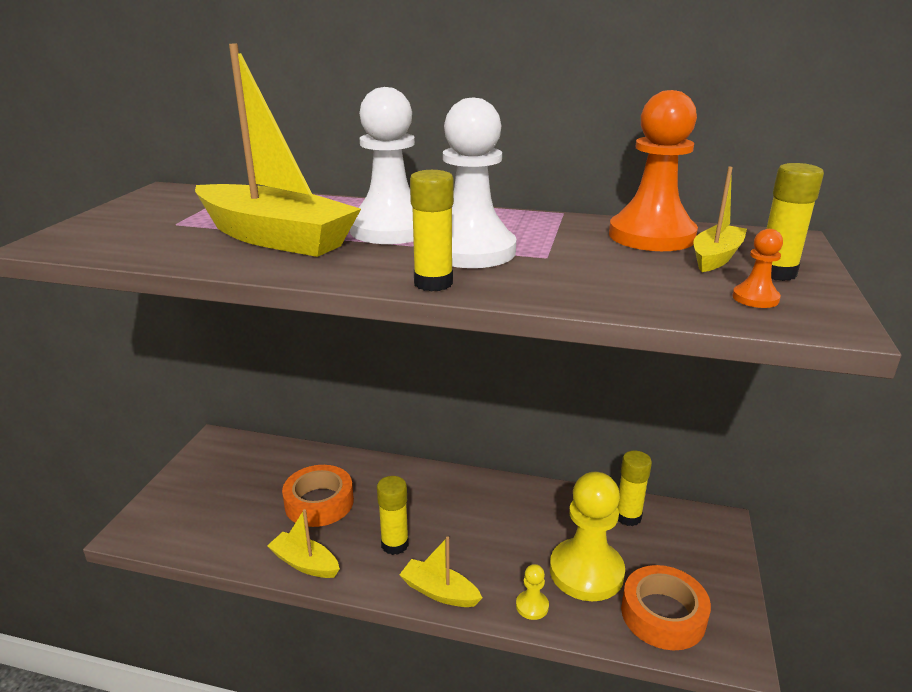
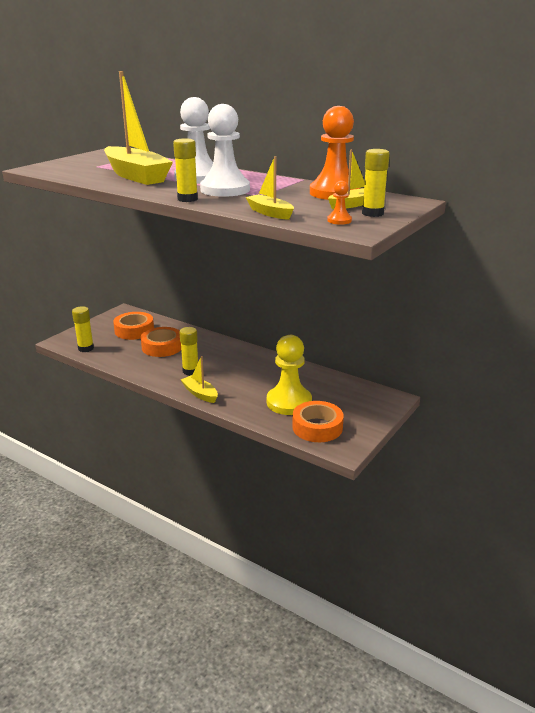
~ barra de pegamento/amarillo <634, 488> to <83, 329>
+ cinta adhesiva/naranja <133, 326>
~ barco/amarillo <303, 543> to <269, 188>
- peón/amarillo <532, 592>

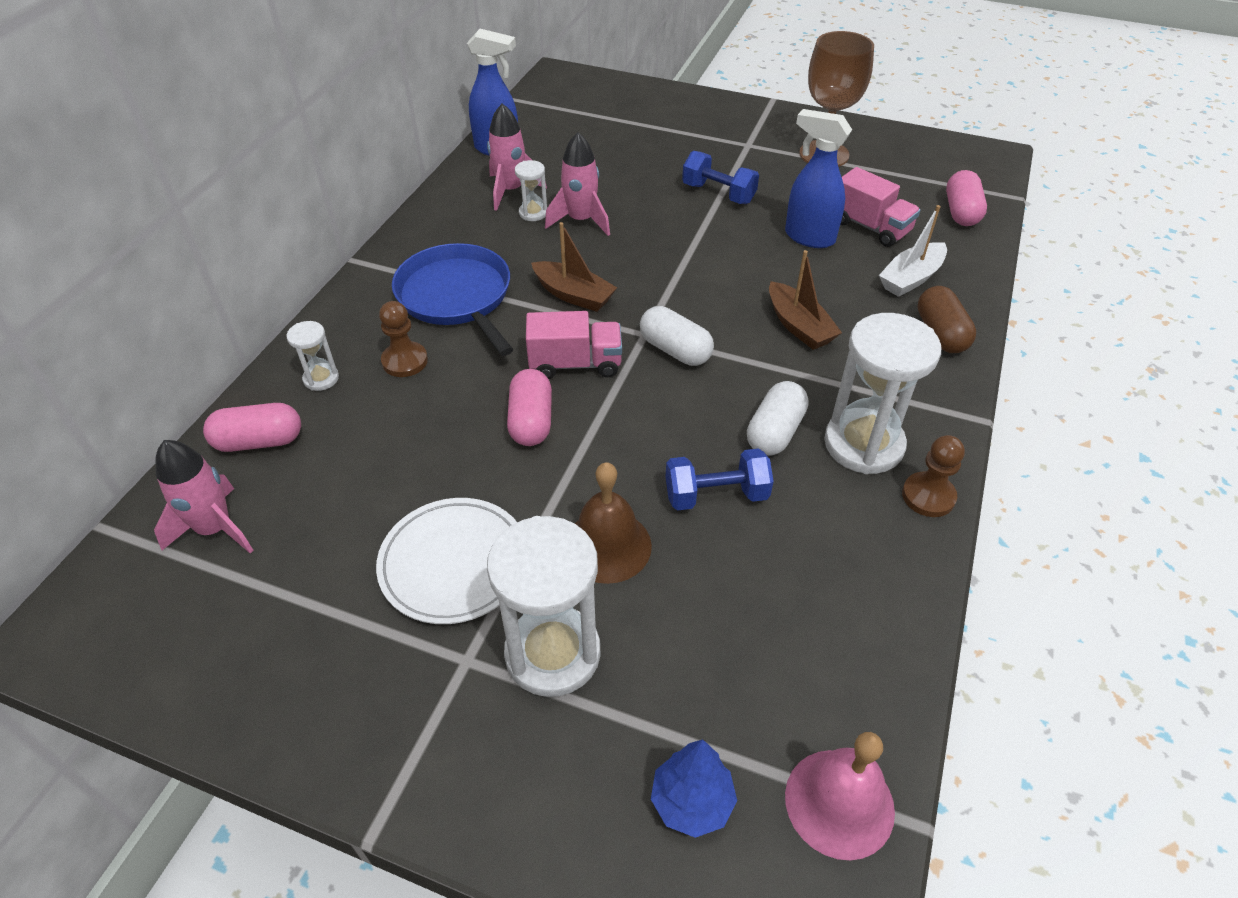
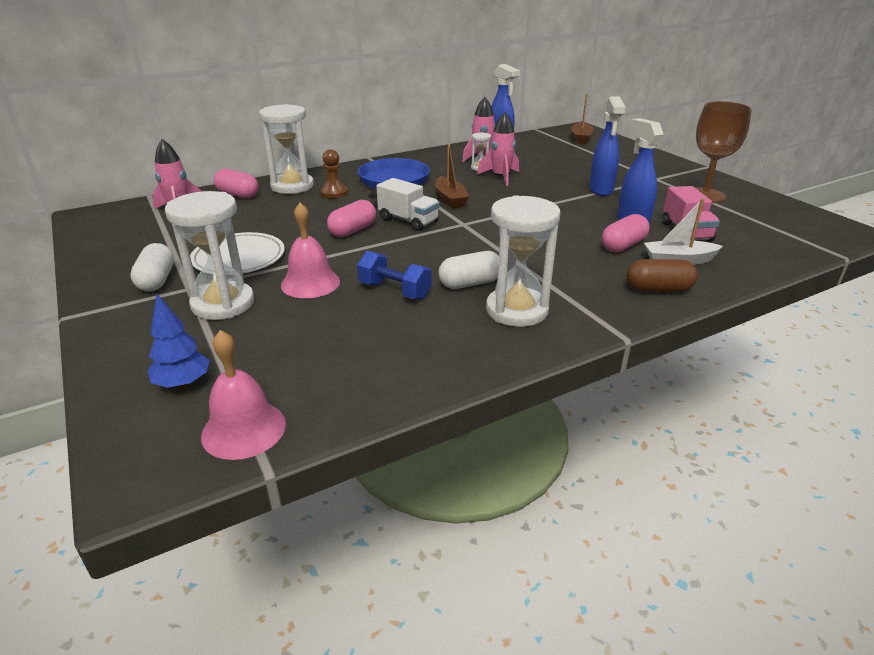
~ cápsula/blanco <677, 336> to <152, 267>
~ reloj de arena/blanco <313, 356> = <286, 149> x2.11
~ campana/marrón <613, 523> to campana/rosa <310, 250>
~ camión/rosa <574, 345> to camión/blanco <408, 204>
~ barco/marrón <805, 300> to <582, 119>
~ mancuerna/azul <720, 177> to pulverizador/azul <607, 146>
~ cápsula/rosa <966, 198> to <626, 233>
~ cápsula/marrón <946, 319> = <662, 275> 60 degrees clockwise
- peón/marrón <933, 476>

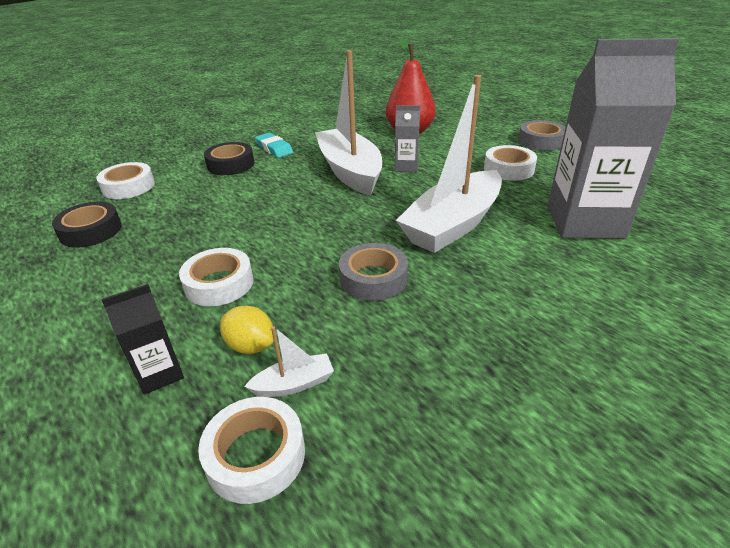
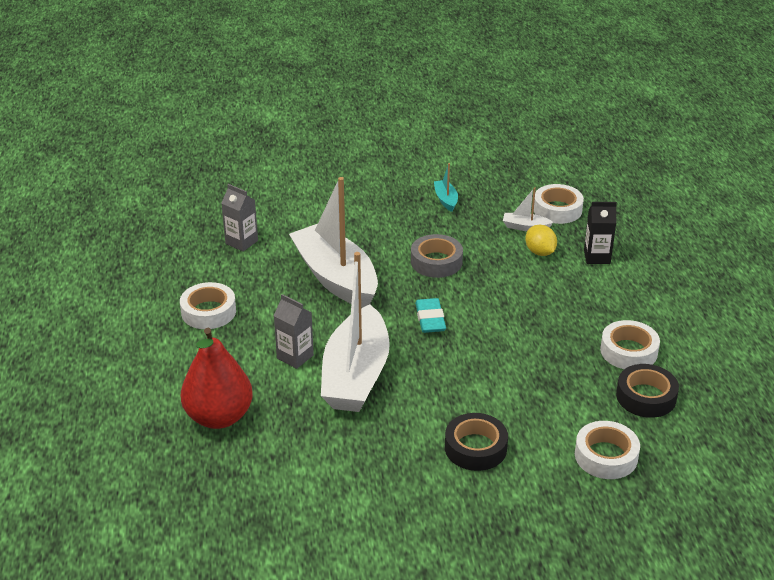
~ cartón de leche/gris <614, 138> = <239, 218> x0.45
~ barco/blanco <449, 164> = <333, 242> 105 degrees counterclockwise
~ goma de borrar/turquesa <274, 145> to <430, 315>
+ barco/turquesa <446, 187>
~ cinta adhesiva/blanco <216, 277> to <630, 344>
- cinta adhesiva/gris <541, 135>

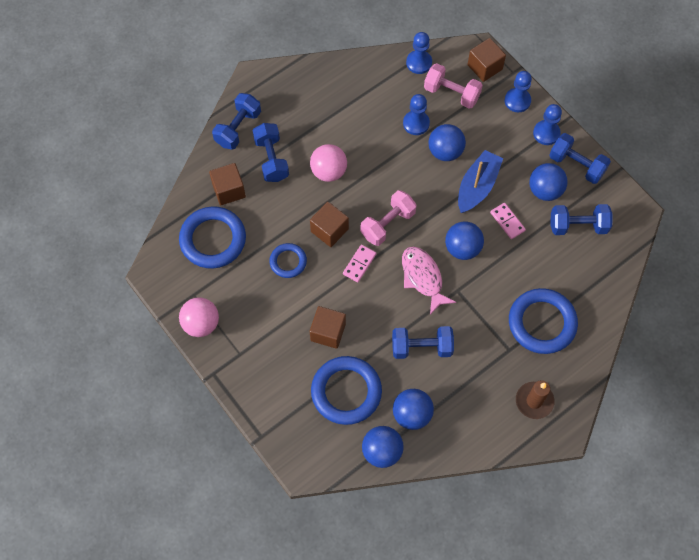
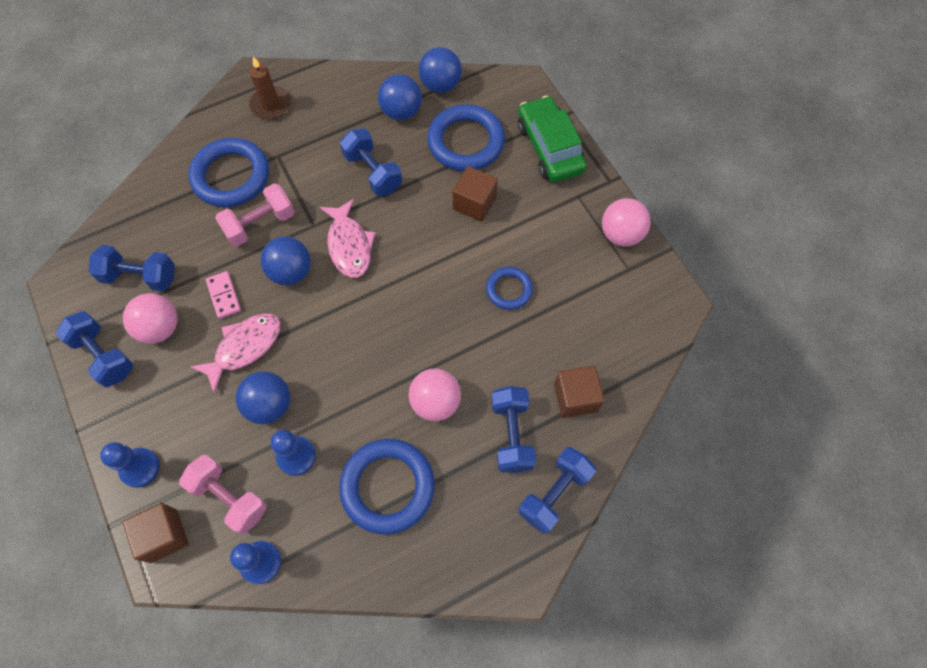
~ pelota/azul <548, 182> to pelota/rosa <150, 318>
~ barco/azul <480, 181> to pez/rosa <235, 353>
~ mancuerna/rosa <388, 218> to <255, 215>
~ anillo/azul <212, 237> to <387, 486>
~ mancuerna/azul <423, 342> = <371, 162> 45 degrees clockwise
+ coche/verde <552, 139>
- cubo/marrón <329, 224>
- ficha de dominó/rosa <359, 263>
- peón/azul <547, 124>

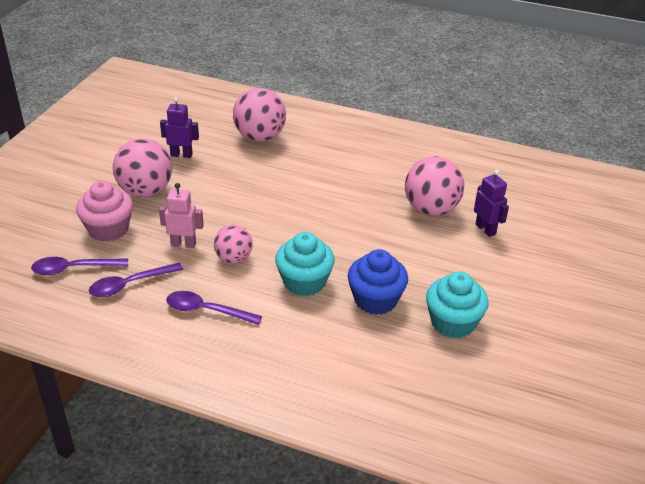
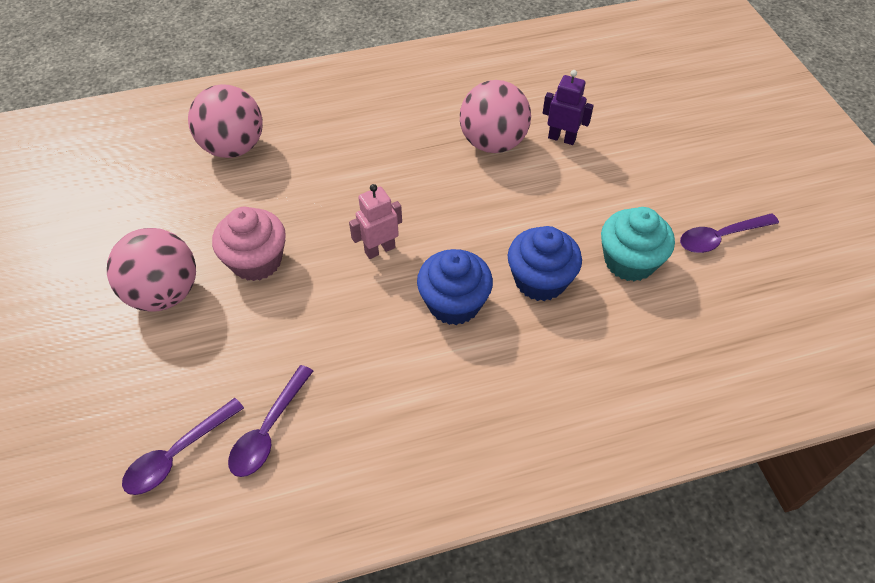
~ magdalena/rosa <104, 211> to <249, 244>
~ robot/rosa <181, 215> to <375, 221>
~ magdalena/turquesa <305, 264> to magdalena/azul <455, 287>
~ cuchara/morado <214, 308> to <729, 233>
- robot/morado <179, 127>
- pelota/rosa <233, 244>

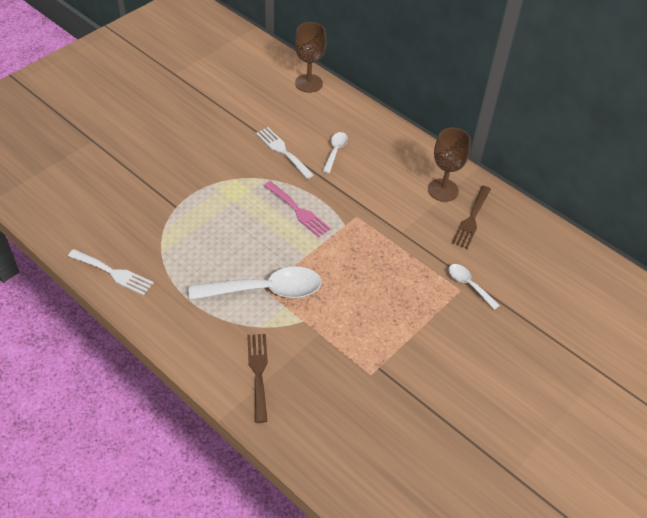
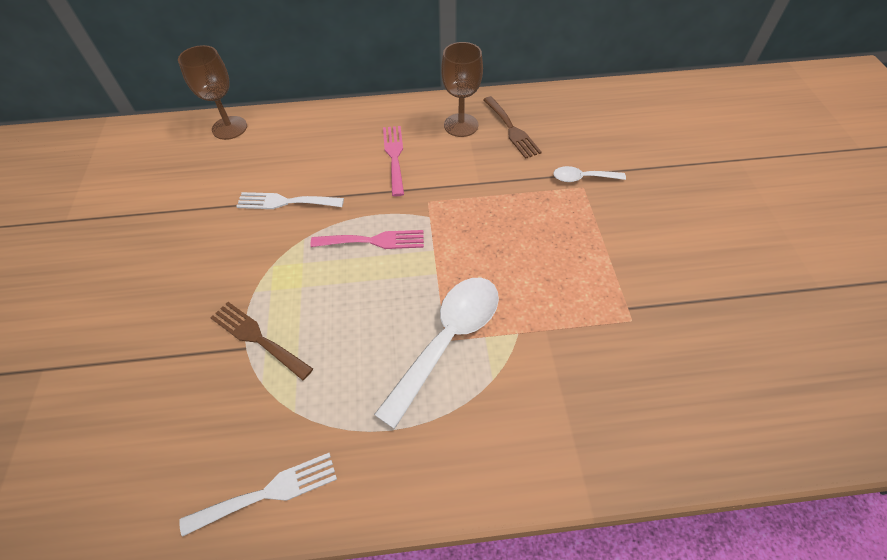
~ tenedor/marrón <257, 378> to <262, 341>
+ tenedor/rosa <393, 161>
- cuchara/blanco <335, 153>

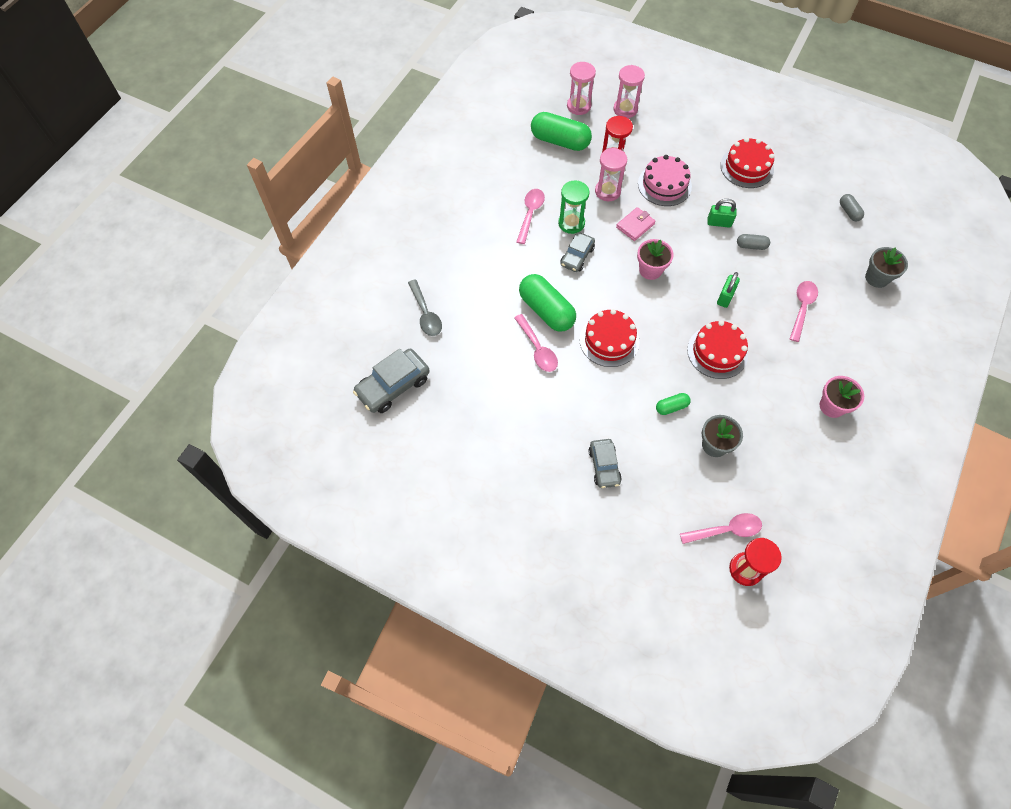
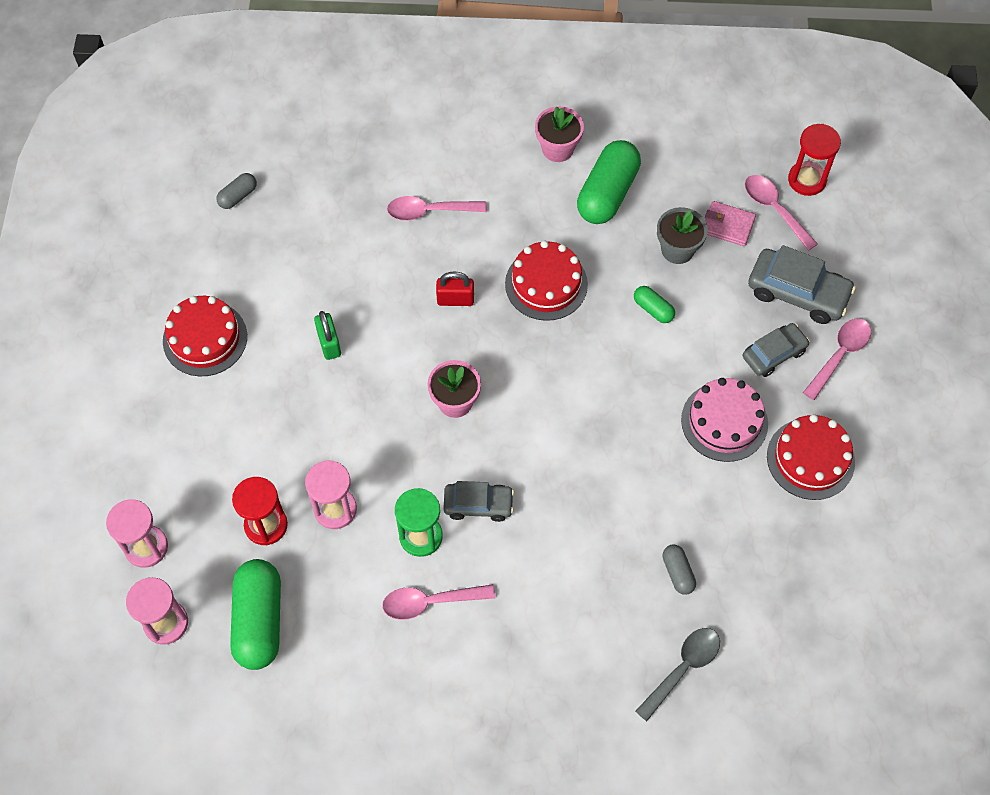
~ candado/verde <728, 290> to candado/rojo <455, 288>
~ cápsula/verde <547, 303> to <609, 182>
~ cápsula/gris <753, 242> to <679, 570>
~ tarta/rosa <665, 180> to <724, 420>
~ cartera/rosa <636, 224> to <730, 223>
~ coche/gris <391, 381> to <802, 284>
~ tarta/rojo <609, 338> to <811, 457>
~ cuchara/rosa <536, 343> to <837, 359>
- maceta/gris <886, 267>

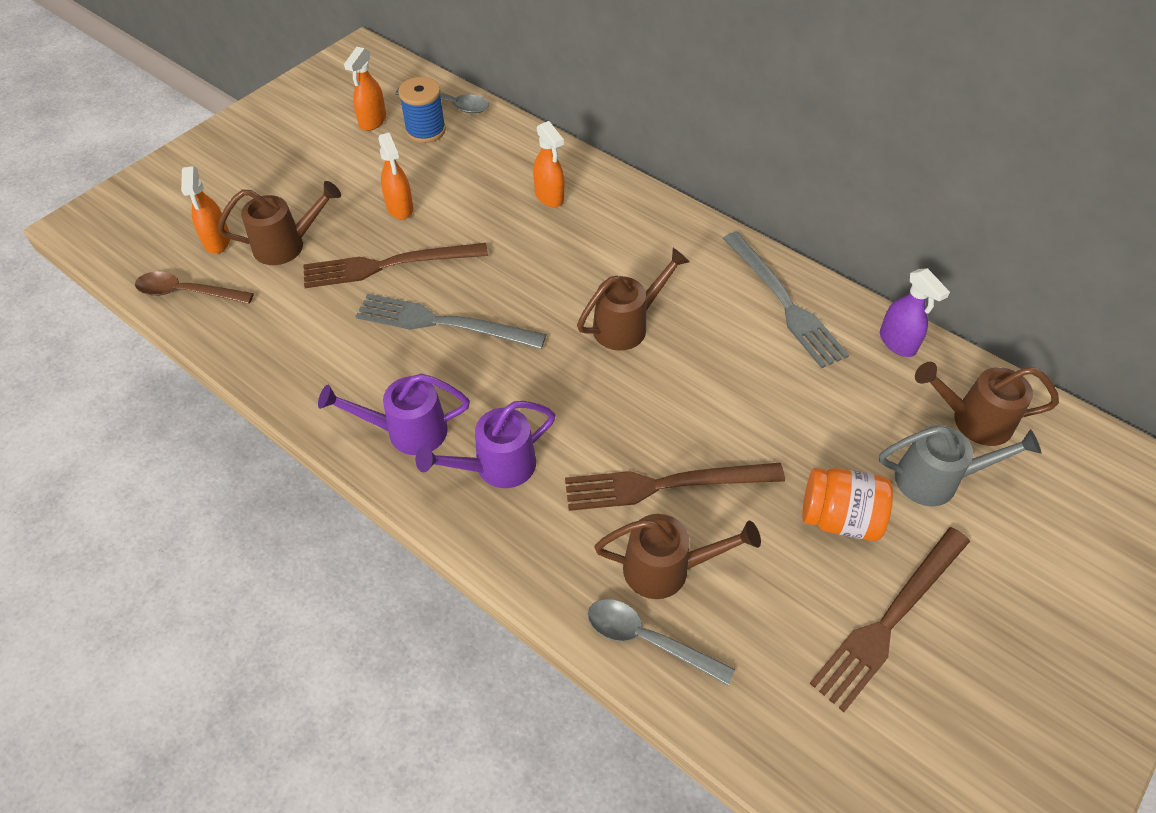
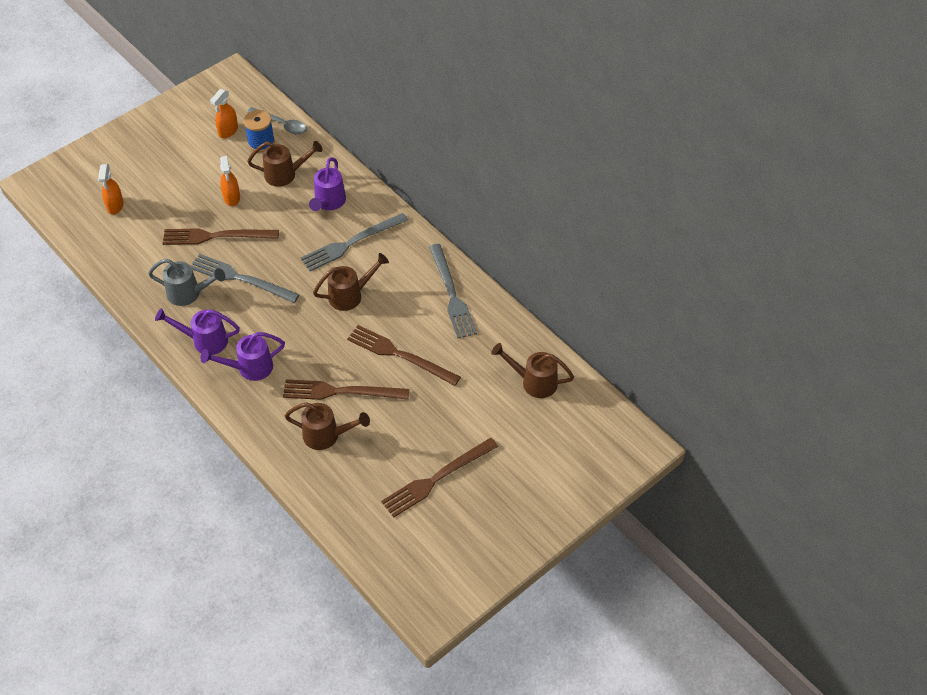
~ regadera/gris <960, 465> to <186, 282>
~ regadera/marrón <279, 223> to <285, 164>
+ tenedor/gris <354, 242>
~ pulverizador/naranja <548, 164> to regadera/morado <327, 184>
+ tenedor/marrón <404, 355>
- cuchara/marrón <194, 287>
- cuchara/gris <661, 642>
- tarro/naranja <847, 504>
- pulverizador/morado <915, 312>

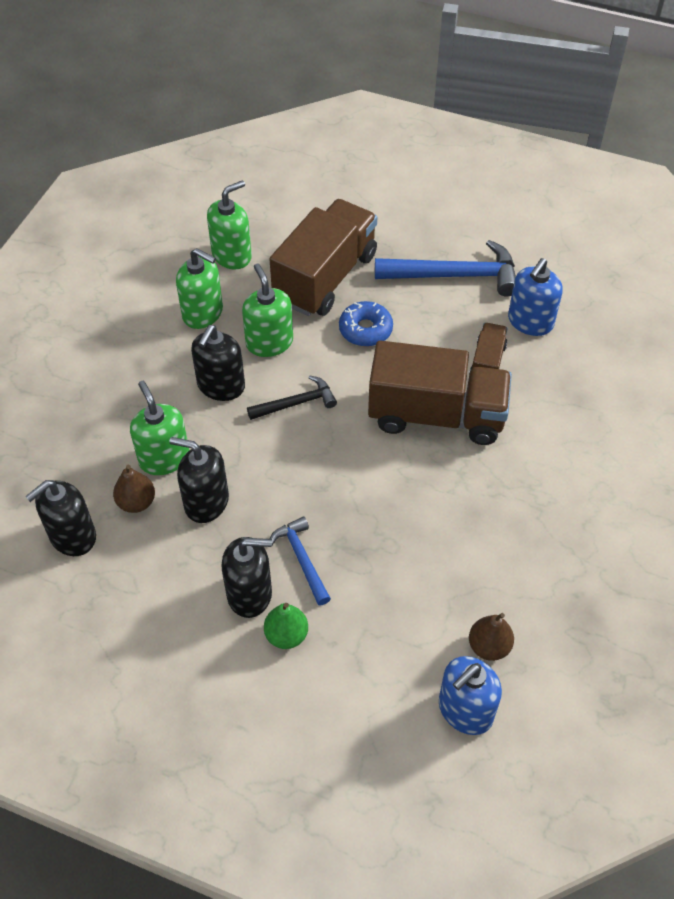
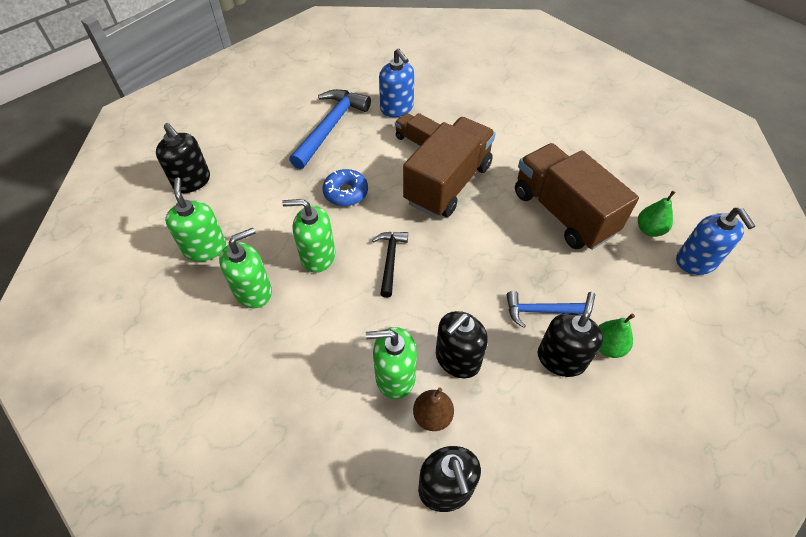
~ dispensador de jabón/negro <218, 363> to <183, 158>
~ camión/marrón <323, 257> to <577, 196>
~ pera/marrón <491, 637> to pera/verde <657, 214>

